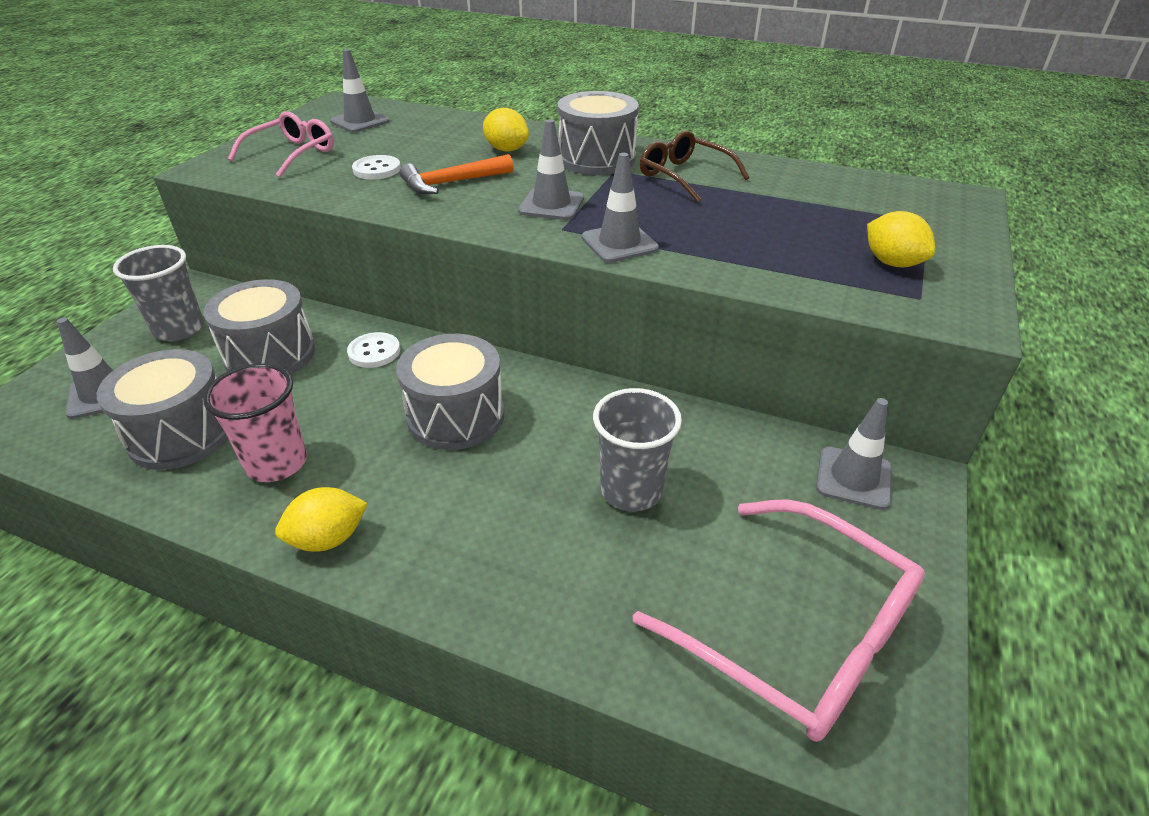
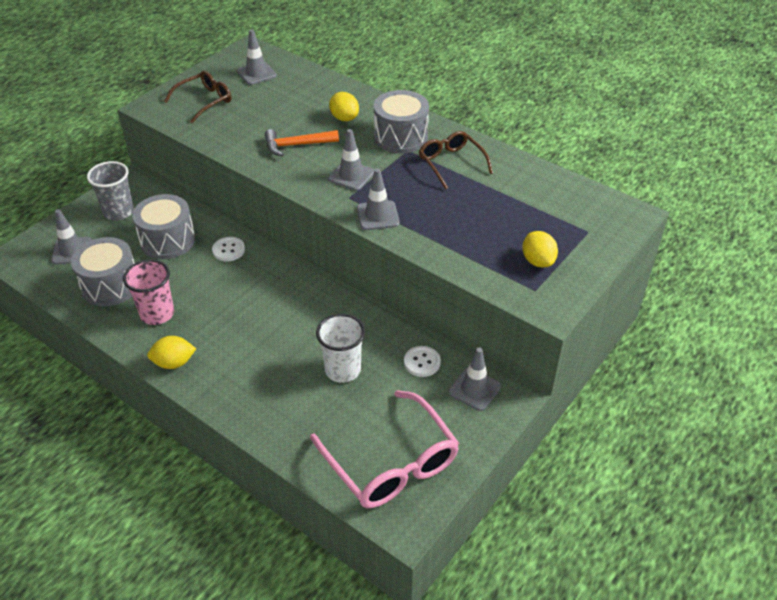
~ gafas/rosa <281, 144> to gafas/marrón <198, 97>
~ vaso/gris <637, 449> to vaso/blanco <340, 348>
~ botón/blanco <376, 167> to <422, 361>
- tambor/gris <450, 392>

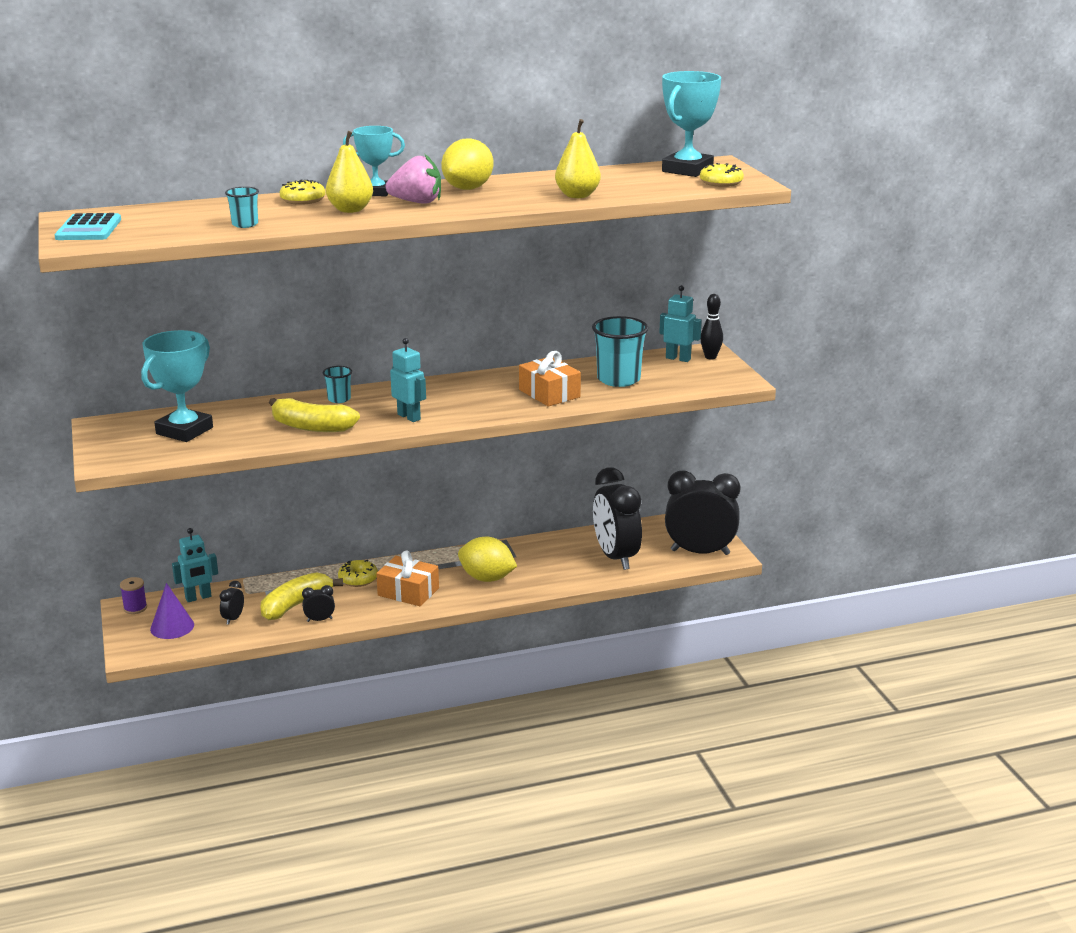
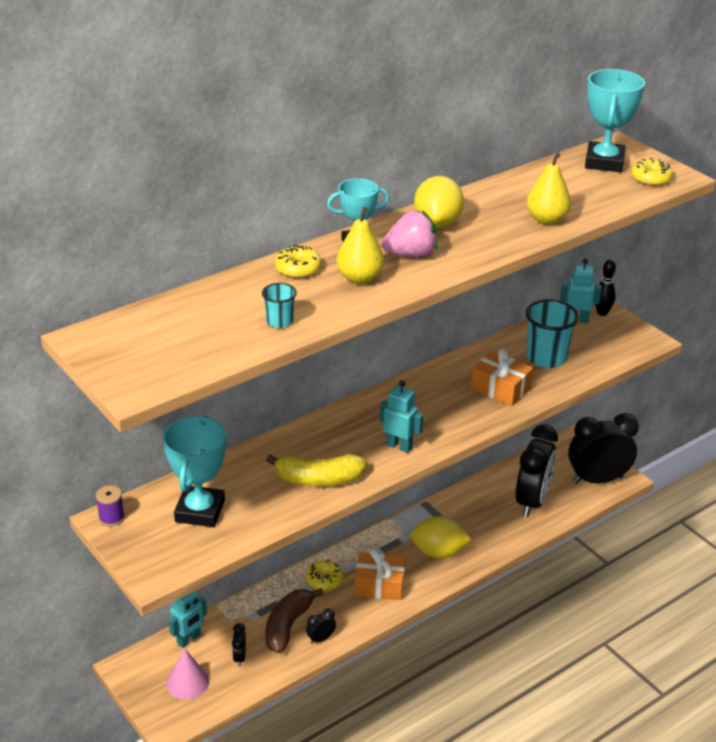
~ carrete/morado <133, 595> to <110, 506>
~ cono/morado <172, 611> to cono/rosa <187, 674>
~ plátano/amarillo <302, 596> to plátano/marrón <294, 620>
~ despertador/negro <617, 518> = <536, 470> 120 degrees counterclockwise
- calculadora/turquesa <88, 226>
- vaso/turquesa <337, 384>

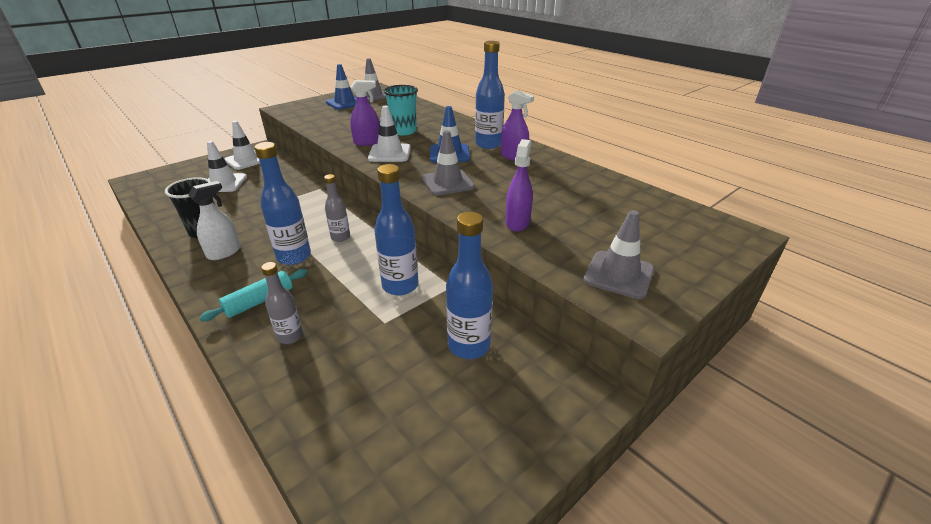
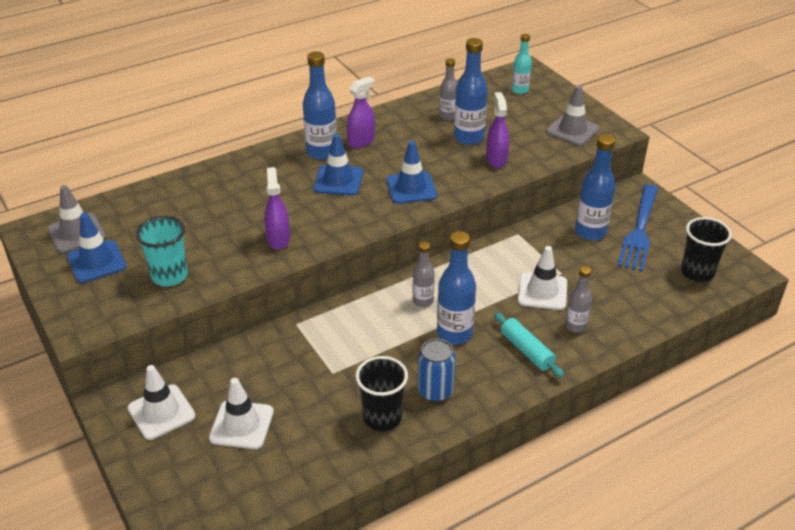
~ vaso/turquesa <401, 110> to <162, 251>
~ cono de tráfico/gris <448, 163> to cono de tráfico/azul <411, 172>
~ pulverizador/blanco <214, 220> to lata/azul <436, 370>
+ botella/gris <448, 89>
~ botella/azul <396, 230> to <471, 91>
~ pulverizador/morado <519, 185> = <497, 130> 60 degrees clockwise
+ botella/turquesa <522, 64>
~ cono de tráfico/blanco <389, 134> to <542, 278>
+ tenedor/azul <637, 227>
+ vaso/negro <706, 249>

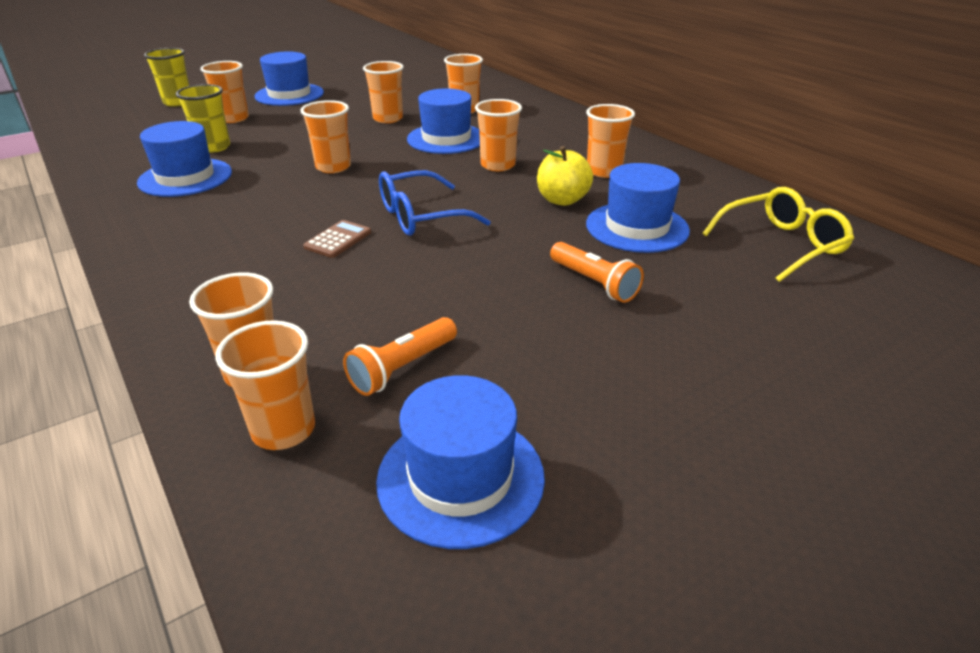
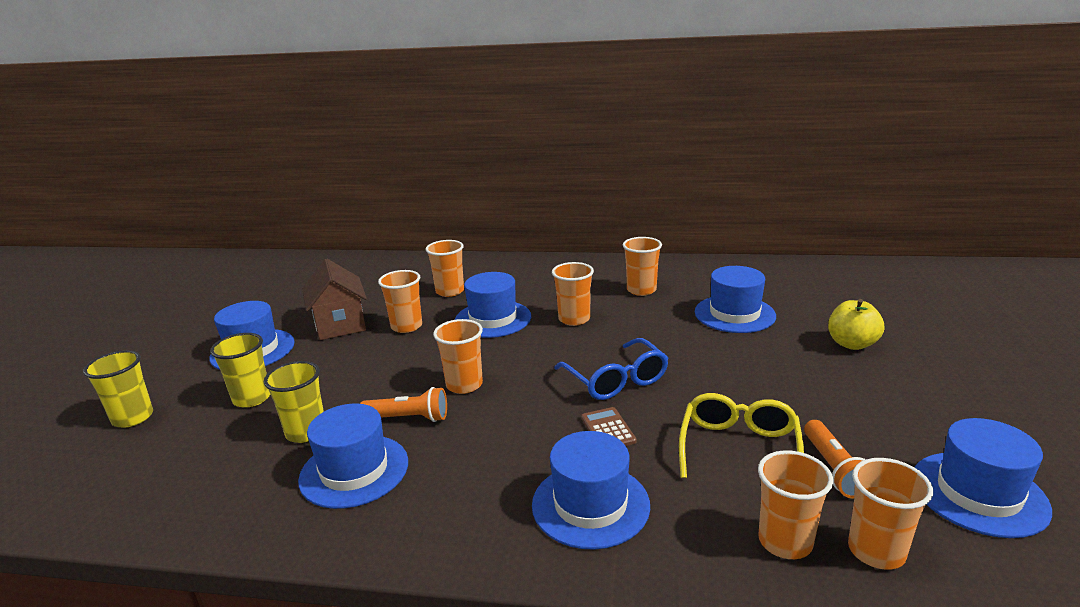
~ vaso/naranja <224, 92> to vaso/amarillo <240, 370>
+ casa/marrón <334, 299>
~ lámpara de mano/naranja <597, 272> to <403, 404>
+ sombrero/azul <591, 490>
~ gafas/azul <435, 203> = <611, 369> 45 degrees counterclockwise
~ gafas/amarillo <778, 234> to <741, 435>
~ manzana/amarillo <565, 176> to <856, 324>

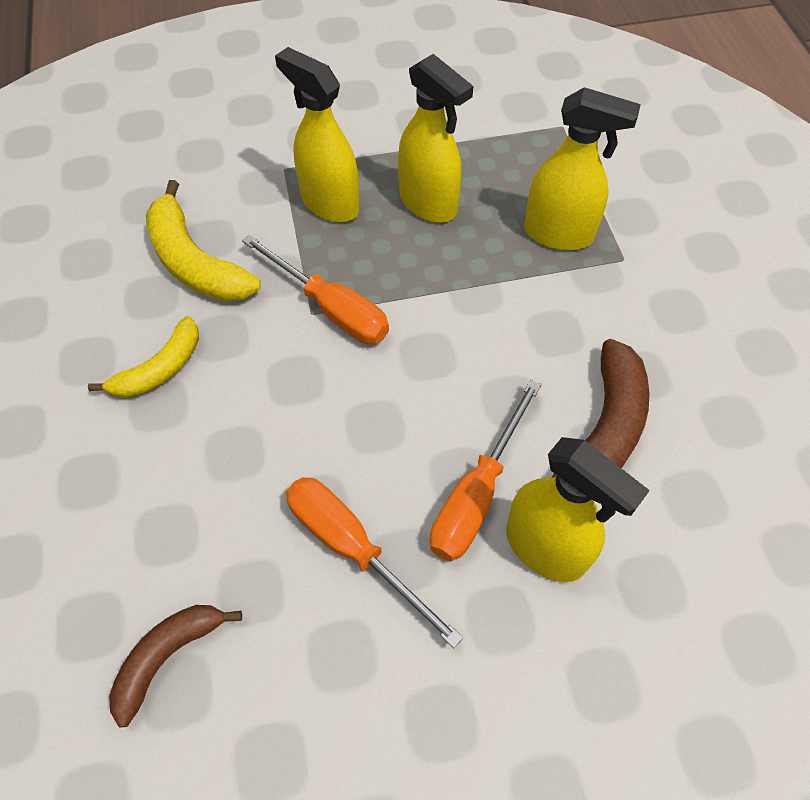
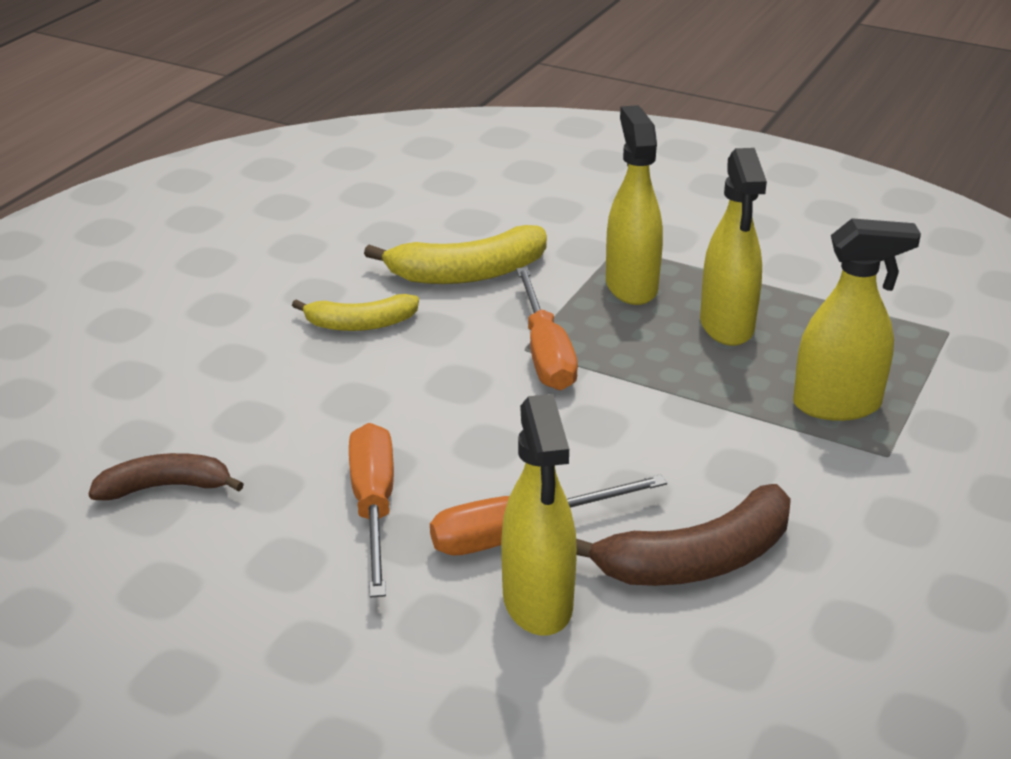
~ plátano/amarillo <203, 241> = <455, 254> 105 degrees counterclockwise
~ pulverizador/amarillo <582, 169> = <857, 319> 60 degrees counterclockwise

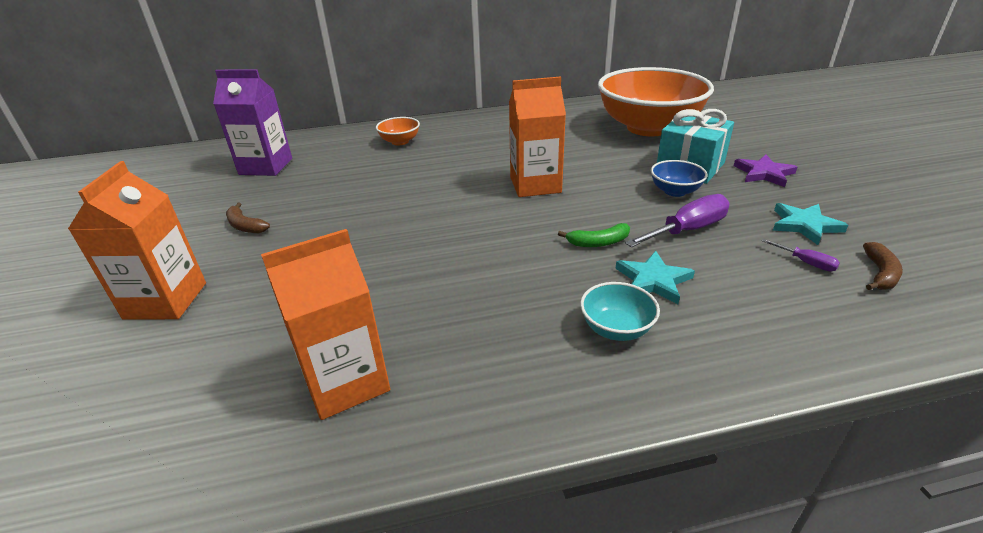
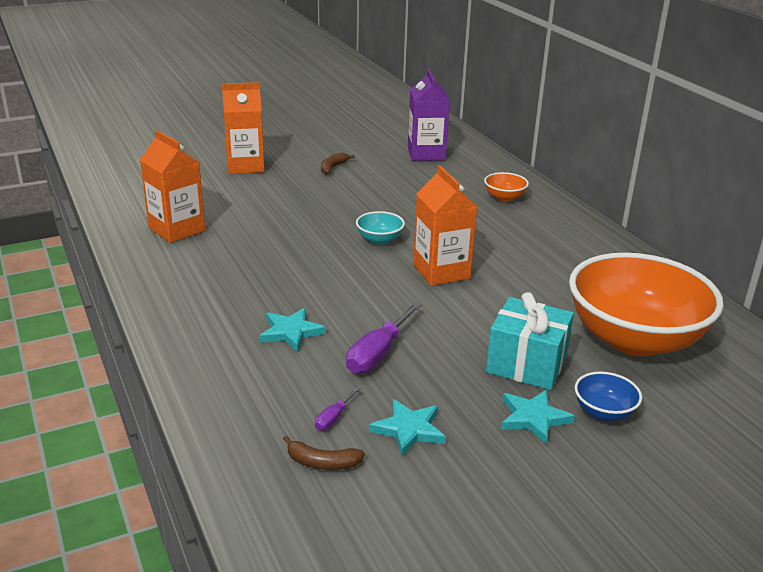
~ destornillador/morado <677, 220> = <384, 338> 75 degrees clockwise
~ cuenco/turquesa <620, 311> to <380, 228>
~ estrella/morado <765, 171> to estrella/turquesa <538, 417>
~ cuenco/azul <679, 178> to <608, 396>
- plátano/verde <594, 235>

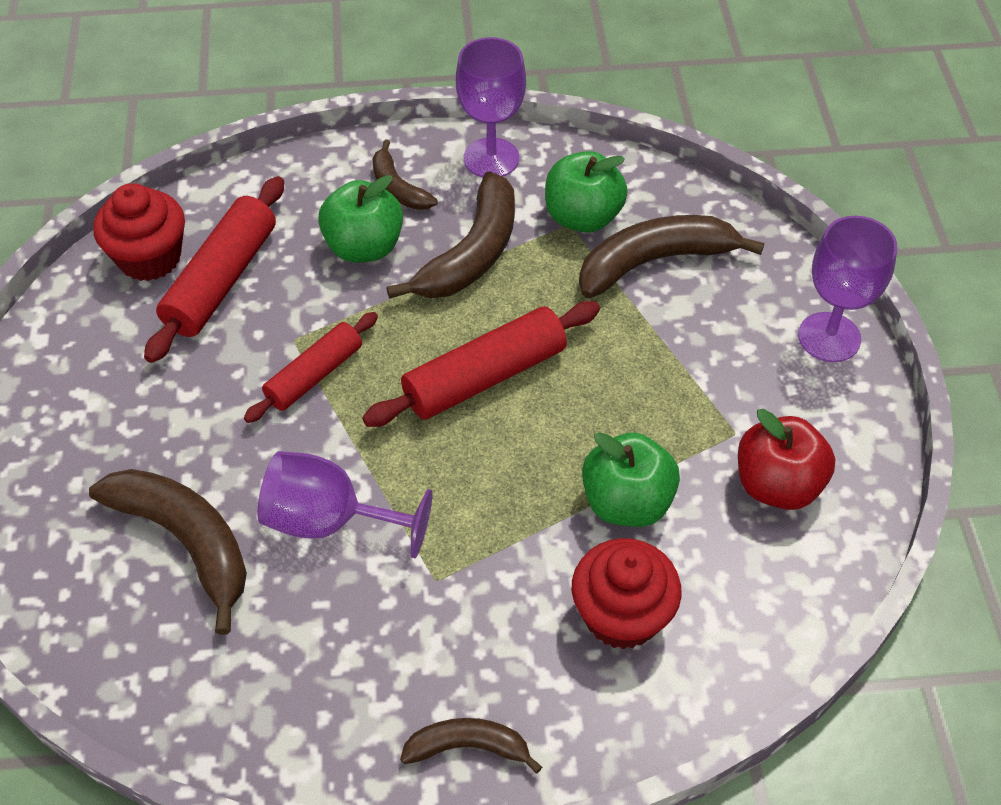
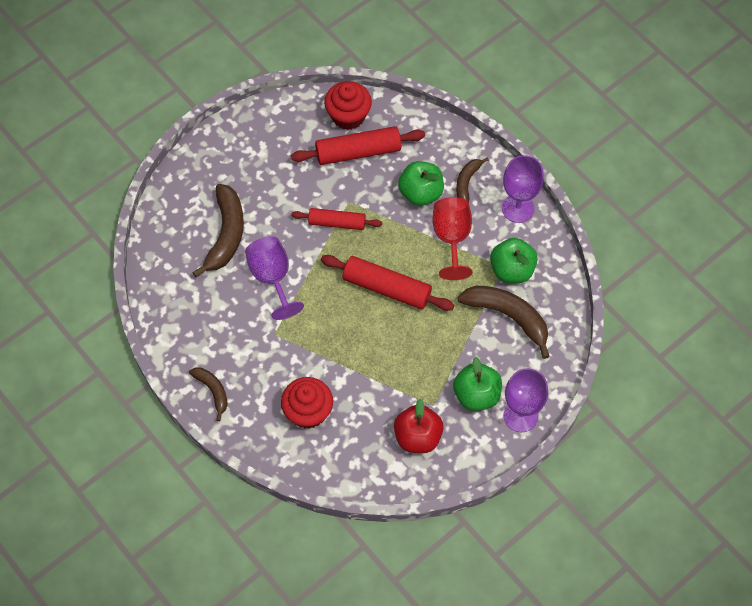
~ plátano/marrón <450, 235> to copa/rojo <453, 238>
~ manzana/verde <631, 479> to <477, 384>

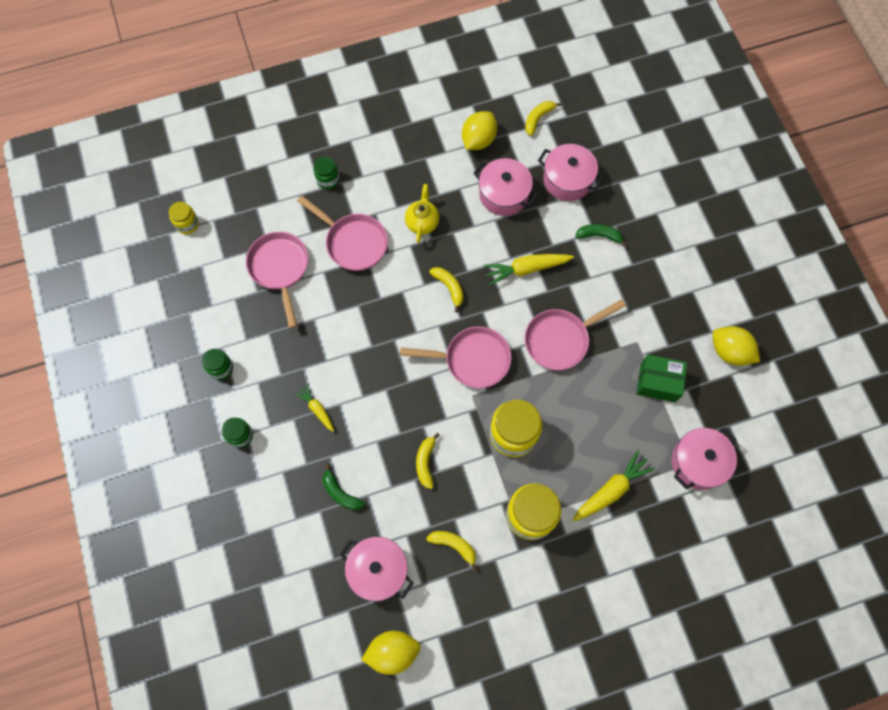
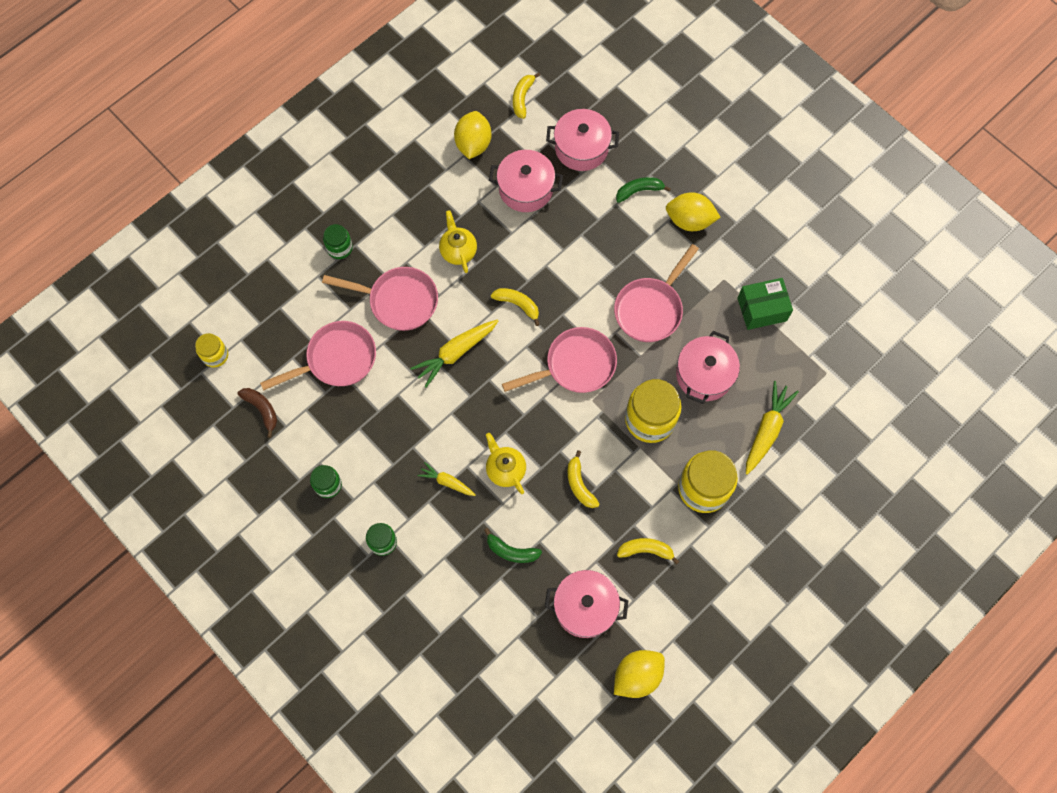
+ plátano/marrón <257, 413>
~ sartén/rosa <277, 280> = <318, 356> 105 degrees clockwise
~ zanahoria/amarillo <529, 270> to <454, 354>
+ tetera/amarillo <506, 463>
~ limón/amarillo <736, 346> to <693, 211>
~ olla/rosa <704, 459> to <708, 367>

